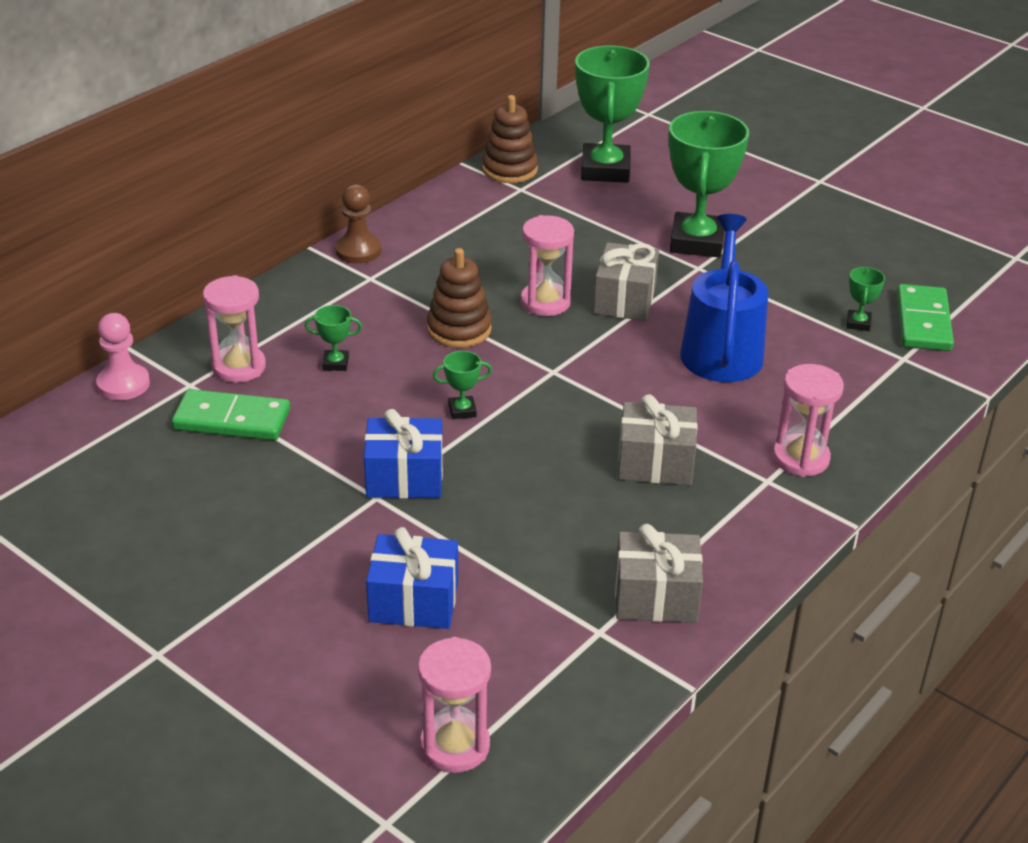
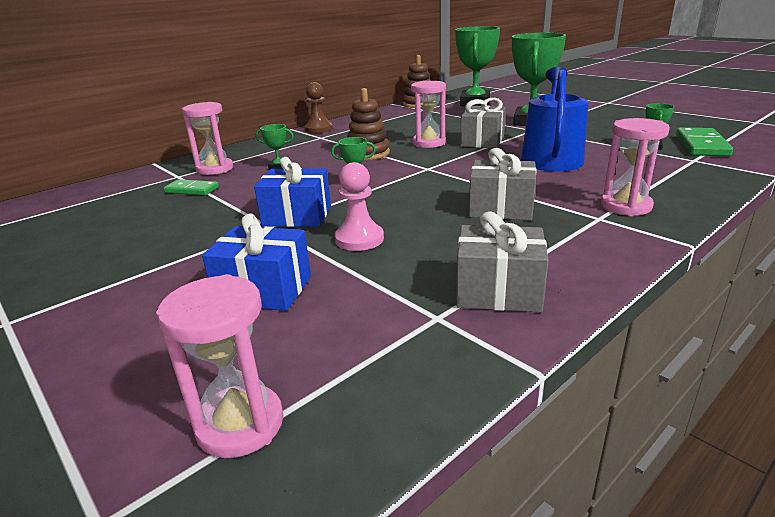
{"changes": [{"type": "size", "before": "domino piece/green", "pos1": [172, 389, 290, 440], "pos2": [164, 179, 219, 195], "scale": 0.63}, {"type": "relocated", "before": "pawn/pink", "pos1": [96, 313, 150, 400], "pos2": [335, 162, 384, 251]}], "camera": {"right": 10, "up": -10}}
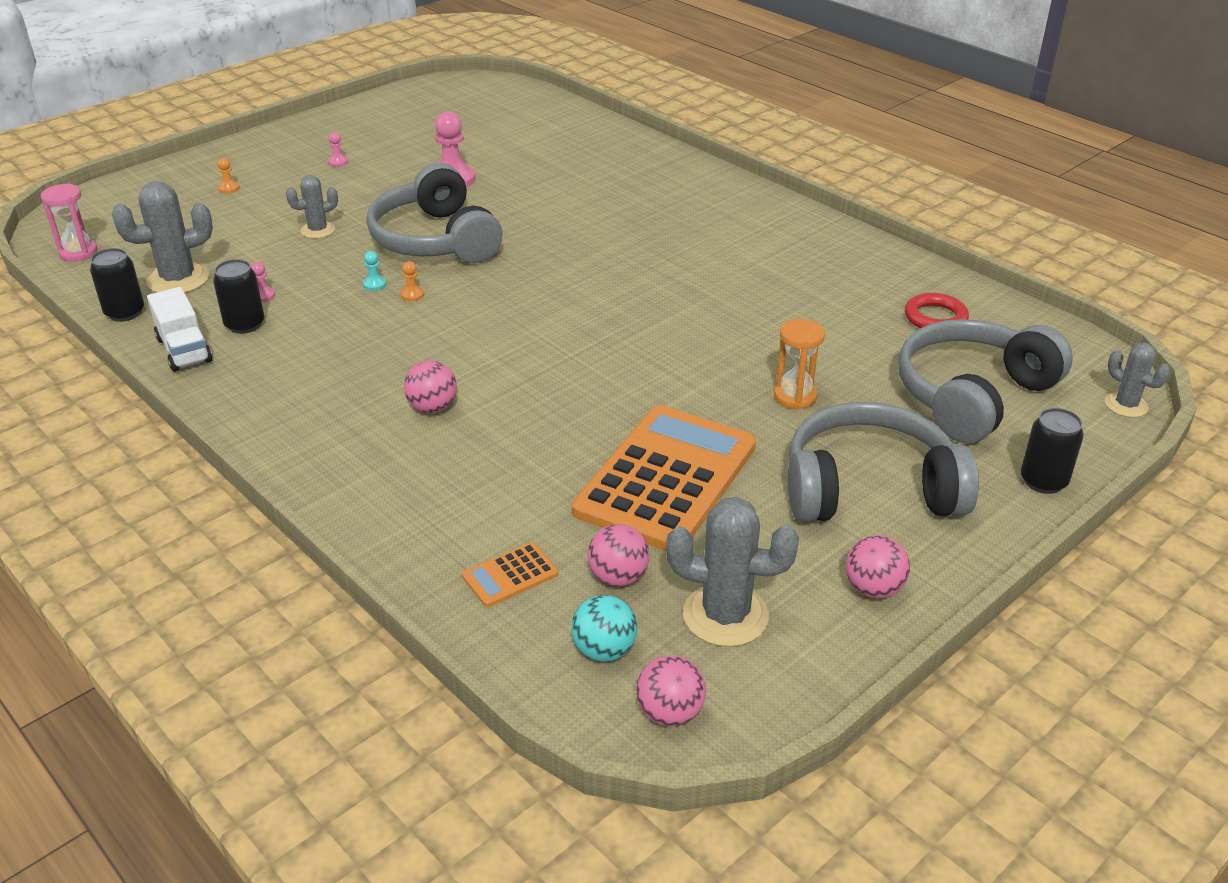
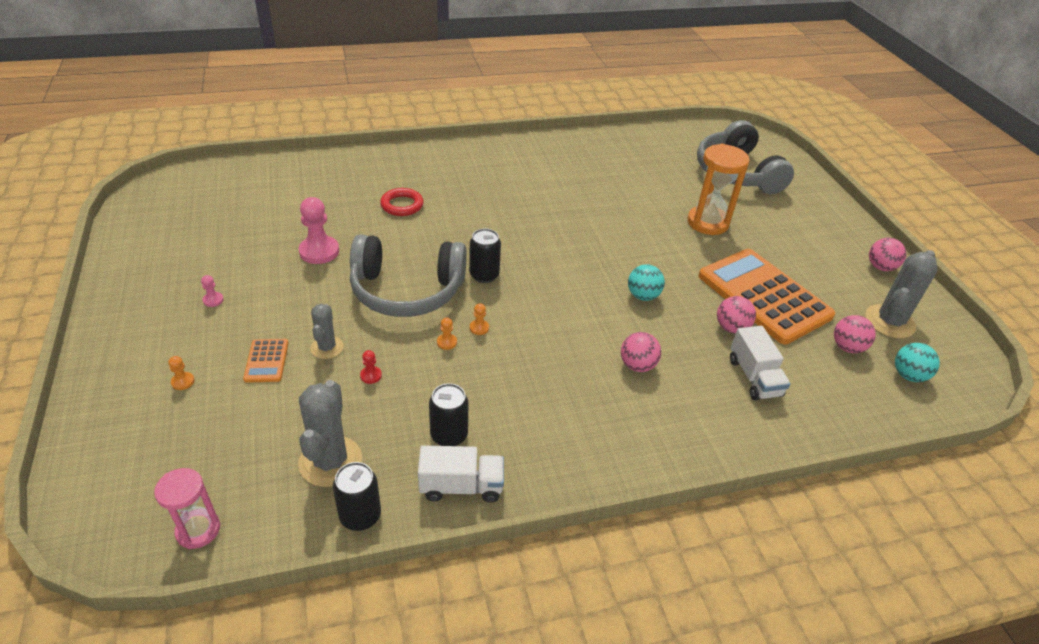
{"changes": [{"type": "relocated", "before": "pocket calculator/bright orange", "pos1": [462, 542, 558, 607], "pos2": [243, 339, 288, 383]}, {"type": "appeared", "after": "pawn/red", "pos2": [360, 350, 382, 384]}, {"type": "relocated", "before": "torus/red", "pos1": [905, 293, 969, 328], "pos2": [380, 188, 423, 216]}, {"type": "colour", "before": "pawn/teal", "after": "pawn/bright orange", "pos1": [363, 251, 387, 291], "pos2": [437, 318, 457, 350]}, {"type": "relocated", "before": "can/black", "pos1": [1021, 408, 1084, 494], "pos2": [469, 228, 501, 283]}, {"type": "appeared", "after": "ball/teal", "pos2": [628, 264, 665, 301]}, {"type": "size", "before": "sandglass/bright orange", "pos1": [774, 319, 825, 410], "pos2": [687, 144, 750, 235], "scale": 1.59}, {"type": "relocated", "before": "ball/pink", "pos1": [636, 655, 706, 726], "pos2": [717, 296, 756, 334]}, {"type": "appeared", "after": "truck/pure white", "pos2": [730, 326, 790, 400]}, {"type": "missing", "before": "pawn/pink", "pos1": [251, 262, 275, 302]}, {"type": "missing", "before": "headset/gray", "pos1": [788, 402, 979, 522]}, {"type": "missing", "before": "cactus/gray", "pos1": [1105, 343, 1170, 417]}], "camera": {"right": -65, "up": 5}}
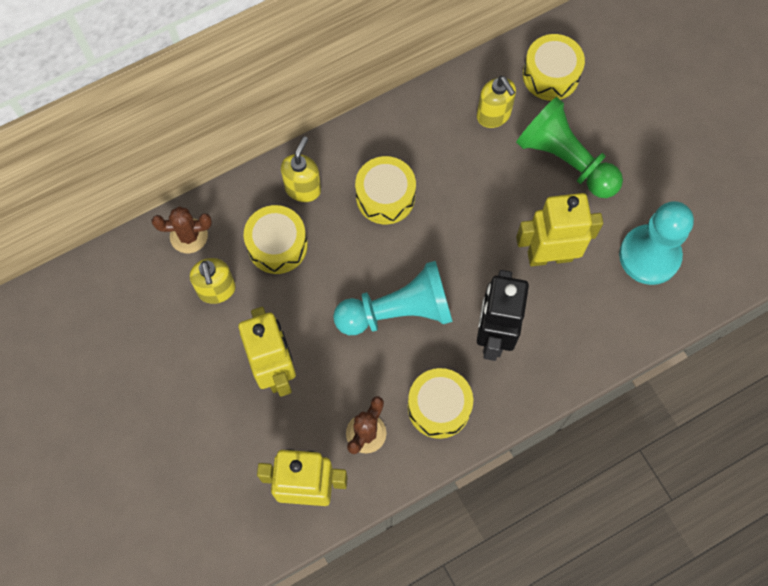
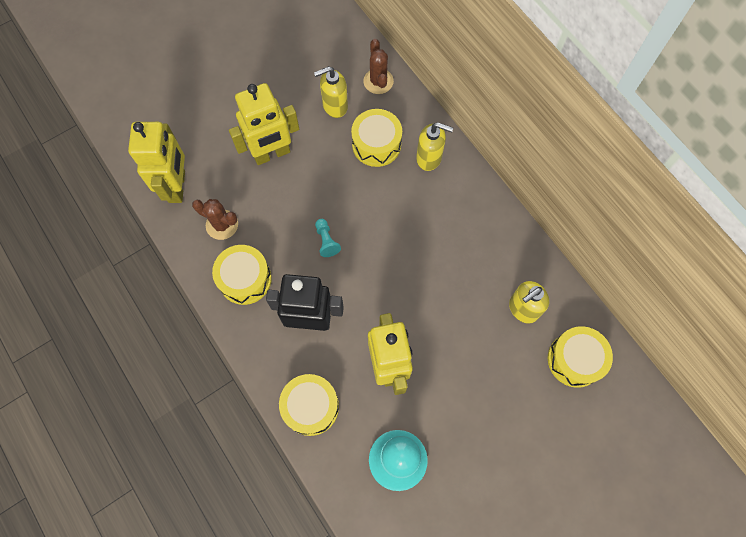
{"changes": [{"type": "relocated", "before": "snare drum/golden", "pos1": [355, 156, 416, 224], "pos2": [279, 374, 339, 436]}, {"type": "size", "before": "pawn/teal", "pos1": [333, 261, 453, 335], "pos2": [315, 219, 341, 257], "scale": 0.4}, {"type": "missing", "before": "pawn/green", "pos1": [516, 97, 623, 198]}], "camera": {"right": 85, "up": 0}}
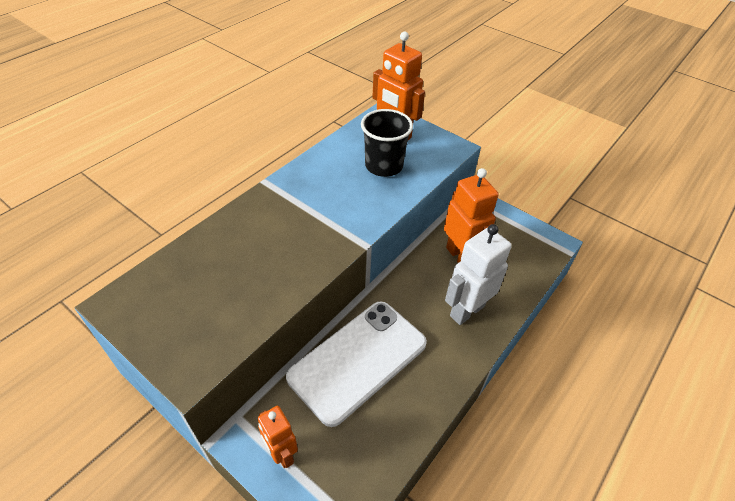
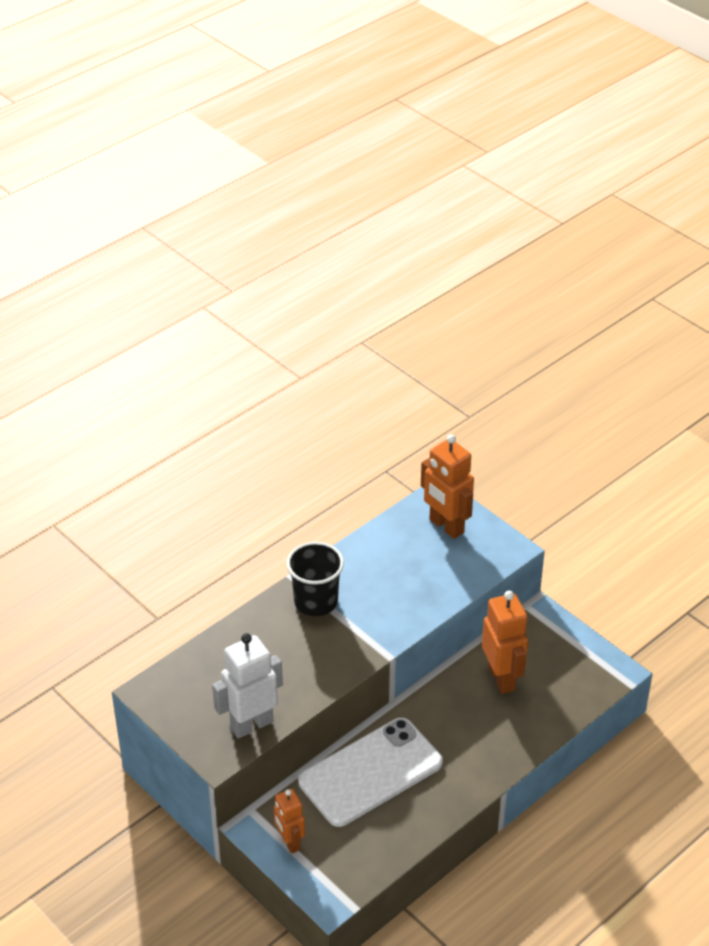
{"changes": [{"type": "relocated", "before": "toy robot/pure white", "pos1": [445, 224, 512, 325], "pos2": [212, 633, 283, 739]}, {"type": "relocated", "before": "cup/black", "pos1": [361, 109, 413, 177], "pos2": [287, 542, 344, 616]}], "camera": {"right": 10, "up": -5}}
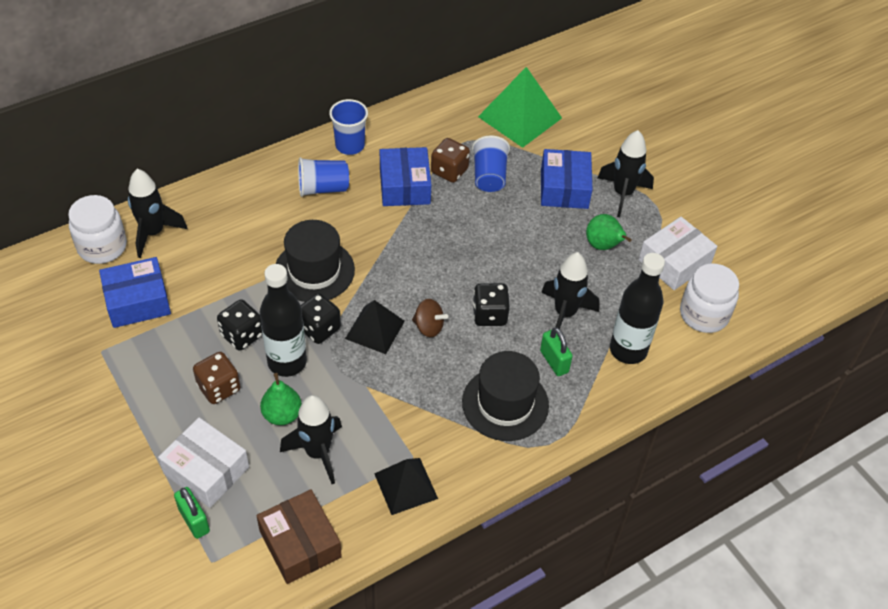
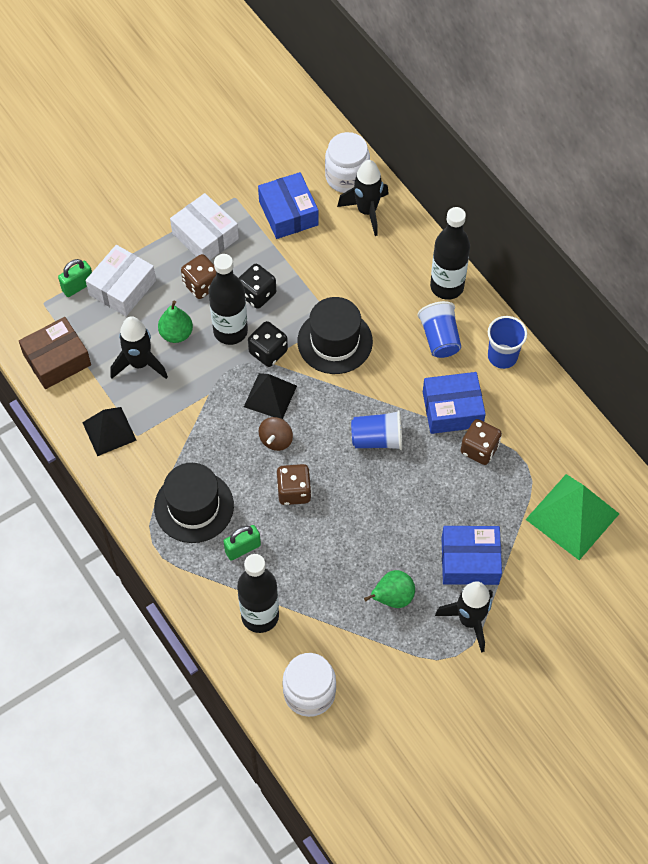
{"changes": [{"type": "relocated", "before": "parcel/pure white", "pos1": [639, 217, 717, 290], "pos2": [170, 193, 239, 260]}, {"type": "colour", "before": "die/black", "after": "die/russet", "pos1": [473, 283, 510, 326], "pos2": [277, 464, 312, 505]}, {"type": "relocated", "before": "cup/blue", "pos1": [472, 135, 510, 192], "pos2": [351, 410, 402, 450]}, {"type": "appeared", "after": "bottle/black", "pos2": [430, 207, 470, 300]}, {"type": "missing", "before": "toy rocket/black", "pos1": [541, 252, 600, 329]}], "camera": {"right": 90, "up": 10}}
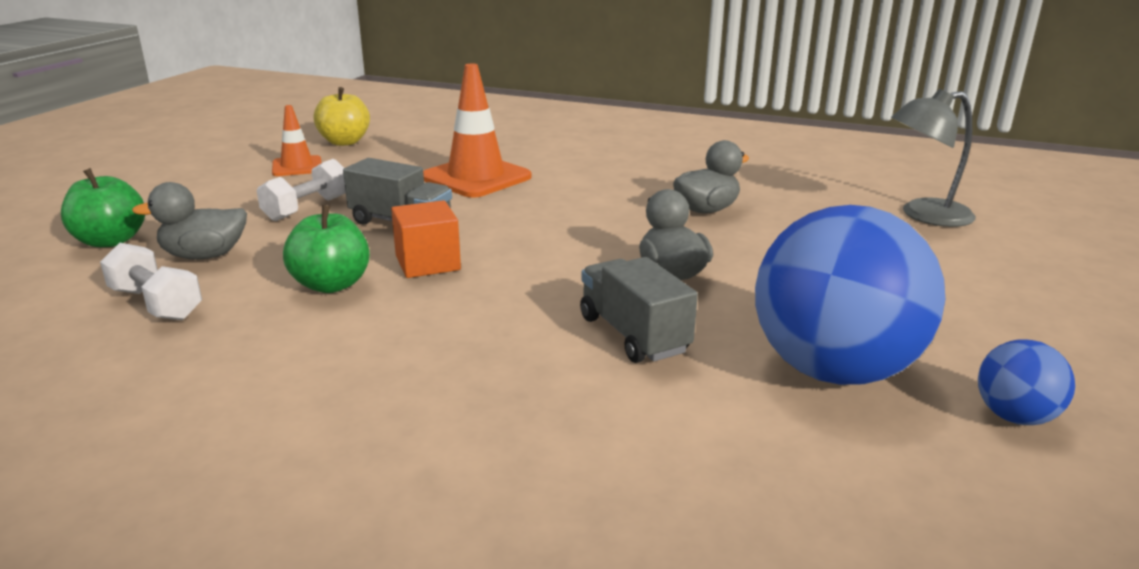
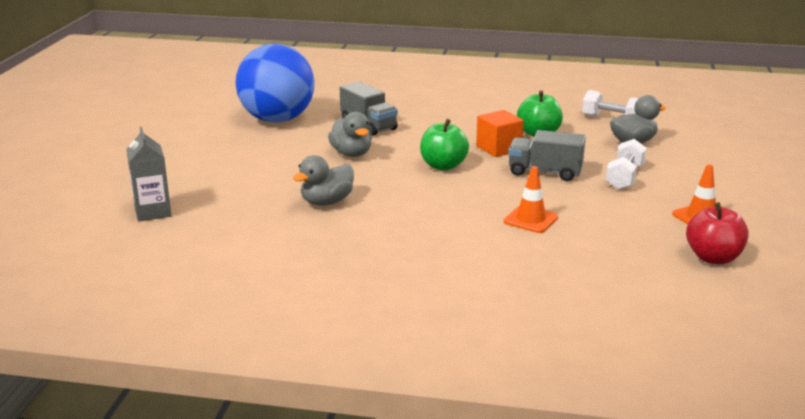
{"changes": [{"type": "exchanged", "before": "desk lamp/gray", "after": "milk carton/gray", "pos1": [891, 89, 976, 227], "pos2": [126, 127, 171, 221]}, {"type": "relocated", "before": "apple fruit/green", "pos1": [61, 168, 145, 247], "pos2": [420, 119, 469, 171]}, {"type": "size", "before": "road cone/bright orange", "pos1": [423, 64, 532, 198], "pos2": [504, 166, 558, 233], "scale": 0.57}, {"type": "colour", "before": "apple fruit/golden", "after": "apple fruit/red", "pos1": [313, 87, 370, 146], "pos2": [686, 202, 749, 264]}, {"type": "missing", "before": "ball/blue", "pos1": [978, 339, 1075, 425]}], "camera": {"right": 170, "up": 0}}
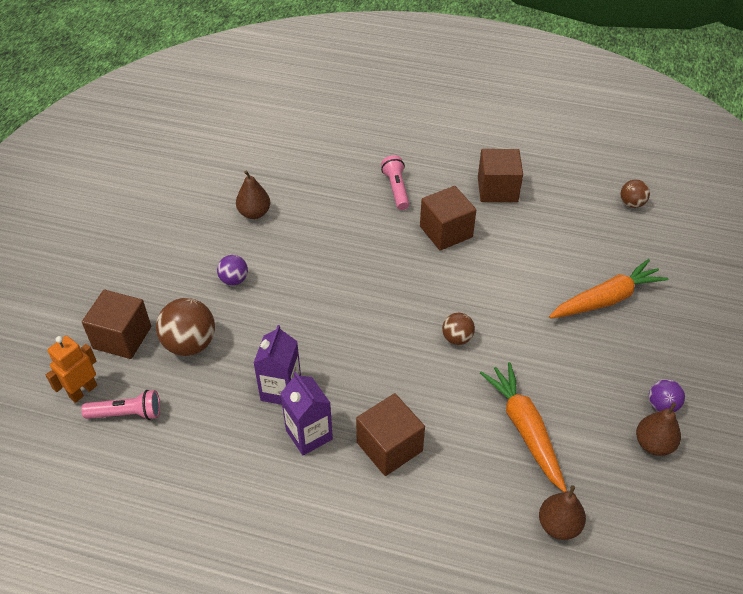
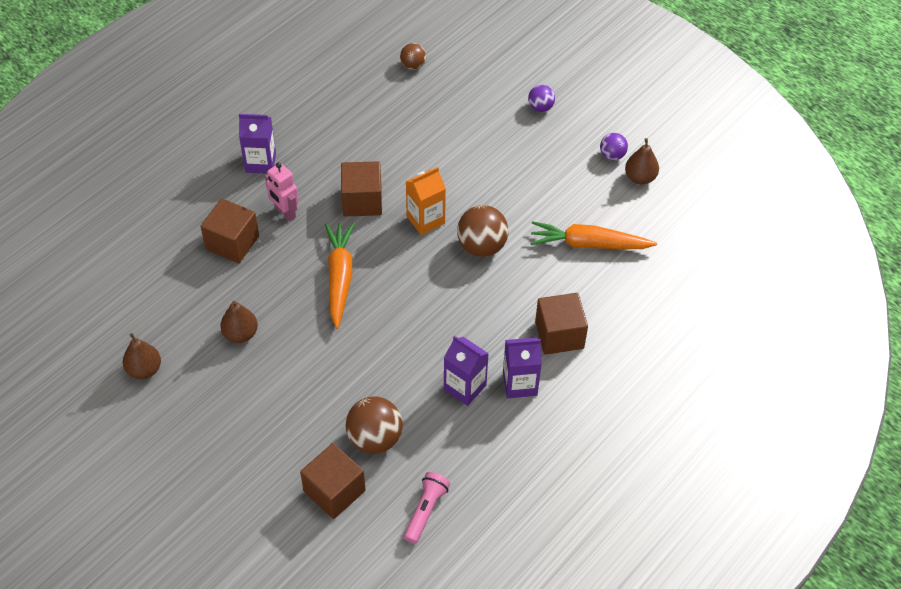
{"changes": [{"type": "relocated", "before": "pear/russet", "pos1": [539, 485, 586, 540], "pos2": [123, 333, 161, 379]}, {"type": "relocated", "before": "cube/russet", "pos1": [478, 149, 523, 202], "pos2": [200, 199, 259, 264]}, {"type": "appeared", "after": "milk carton/purple", "pos2": [239, 114, 276, 174]}, {"type": "exchanged", "before": "torch/pink", "after": "toy robot/pink", "pos1": [381, 155, 409, 210], "pos2": [265, 162, 299, 222]}, {"type": "relocated", "before": "carrot/bright orange", "pos1": [549, 259, 668, 318], "pos2": [325, 223, 354, 329]}, {"type": "appeared", "after": "milk carton/bright orange", "pos2": [406, 167, 446, 235]}, {"type": "size", "before": "ball/russet", "pos1": [442, 313, 475, 345], "pos2": [457, 205, 509, 257], "scale": 1.76}, {"type": "relocated", "before": "ball/purple", "pos1": [217, 255, 248, 285], "pos2": [528, 85, 555, 112]}, {"type": "missing", "before": "toy robot/bright orange", "pos1": [46, 336, 97, 403]}], "camera": {"right": -65, "up": 5}}
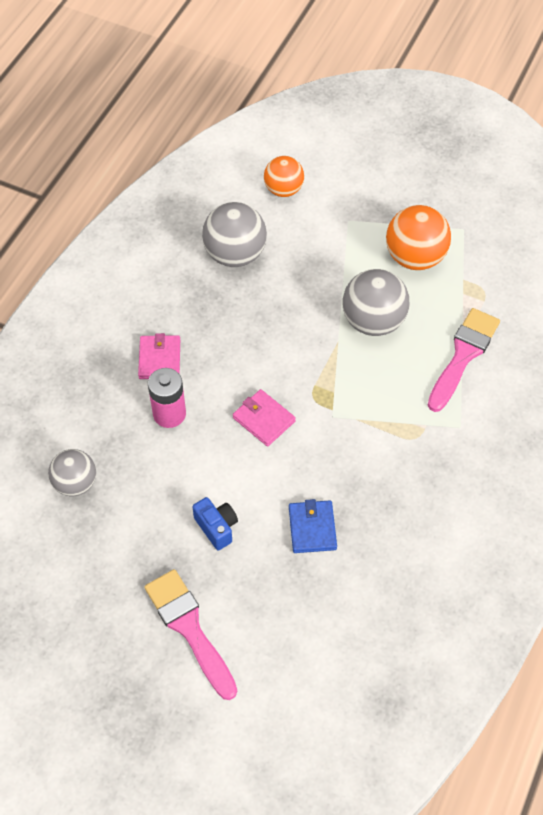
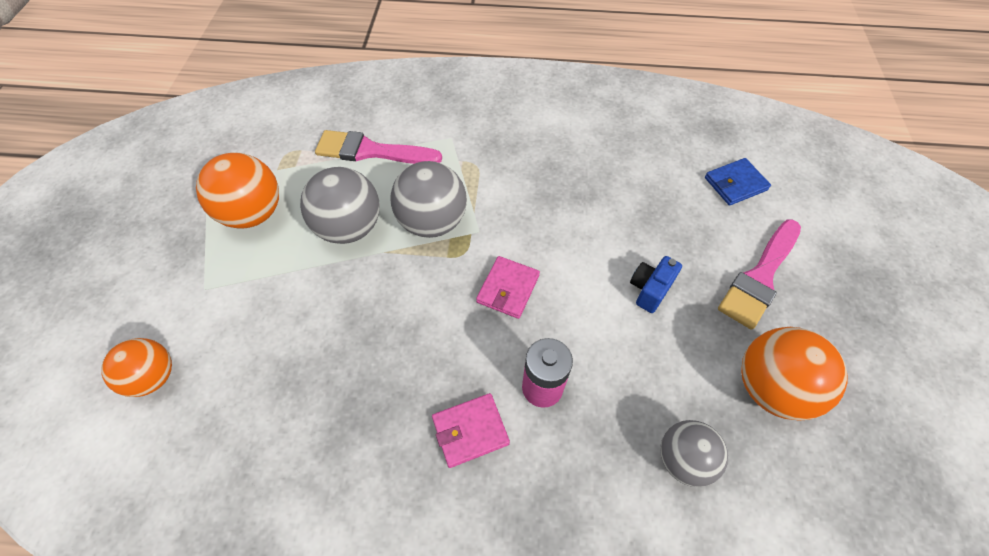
{"changes": [{"type": "relocated", "before": "ball/gray", "pos1": [202, 202, 267, 267], "pos2": [391, 161, 467, 238]}, {"type": "relocated", "before": "card wallet/blue", "pos1": [289, 499, 337, 553], "pos2": [705, 158, 771, 206]}, {"type": "appeared", "after": "ball/bright orange", "pos2": [741, 327, 847, 421]}], "camera": {"right": -110, "up": 0}}
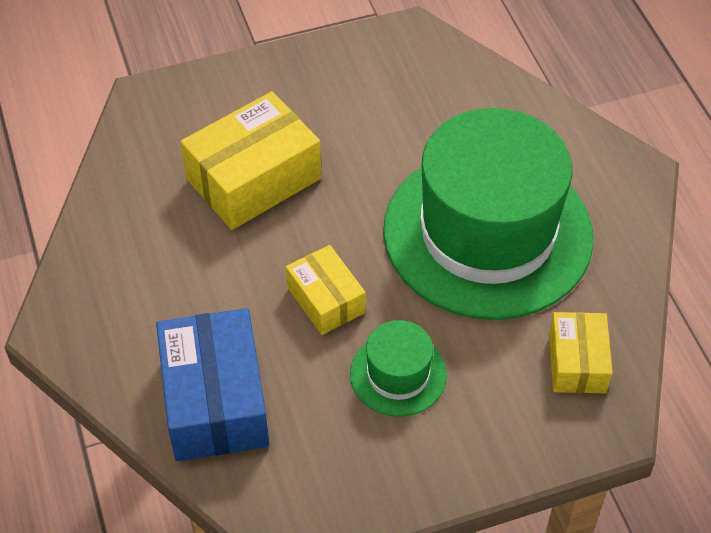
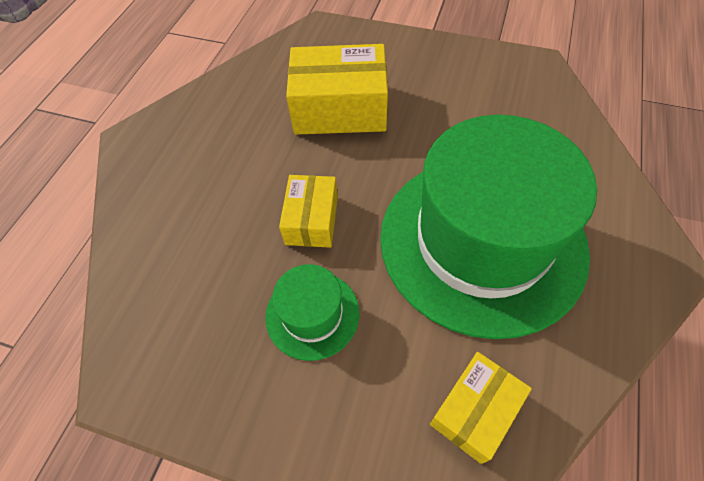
{"changes": [{"type": "missing", "before": "parcel/blue", "pos1": [156, 308, 269, 461]}], "camera": {"right": 40, "up": 5}}
